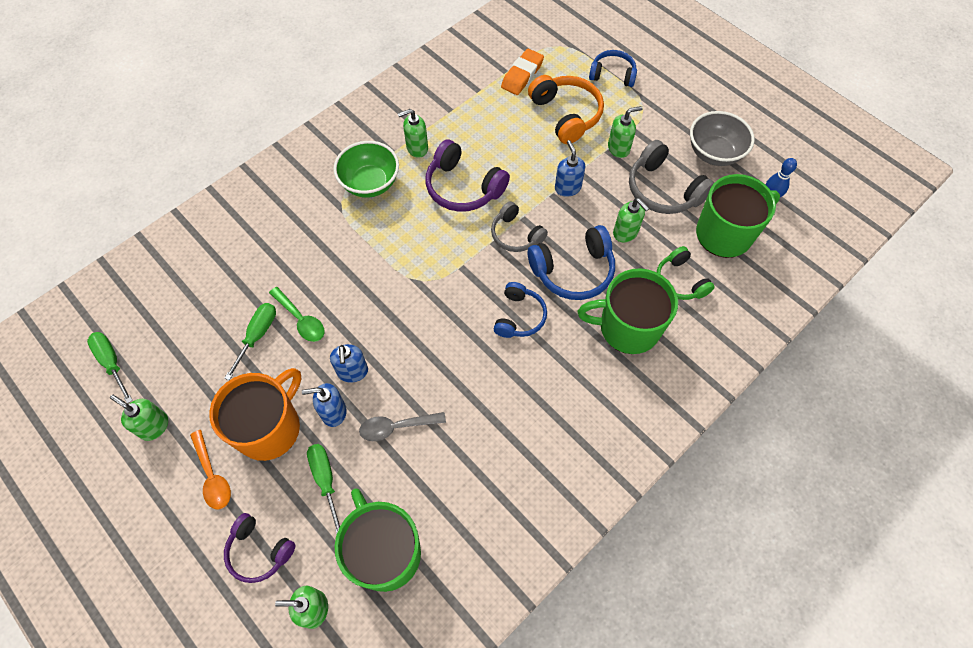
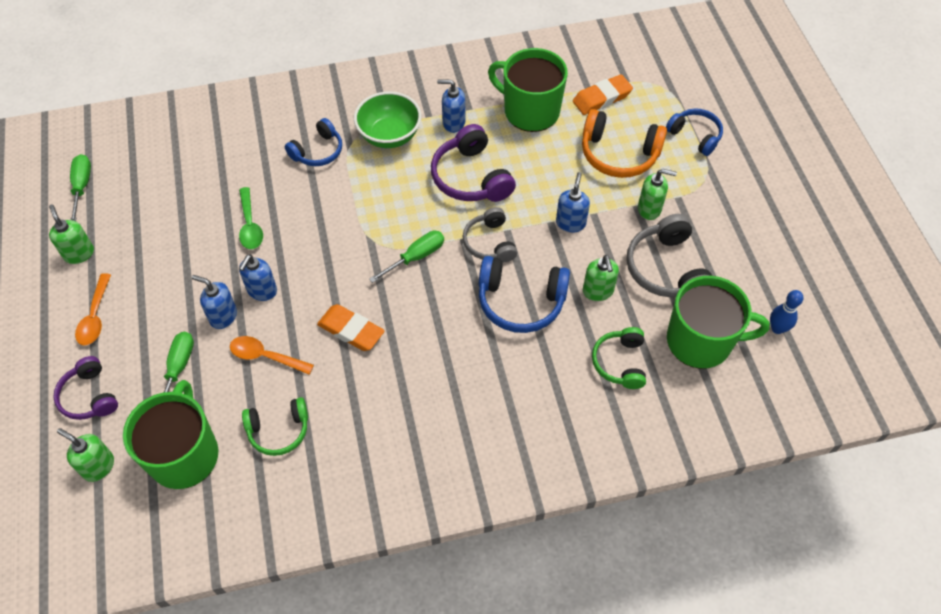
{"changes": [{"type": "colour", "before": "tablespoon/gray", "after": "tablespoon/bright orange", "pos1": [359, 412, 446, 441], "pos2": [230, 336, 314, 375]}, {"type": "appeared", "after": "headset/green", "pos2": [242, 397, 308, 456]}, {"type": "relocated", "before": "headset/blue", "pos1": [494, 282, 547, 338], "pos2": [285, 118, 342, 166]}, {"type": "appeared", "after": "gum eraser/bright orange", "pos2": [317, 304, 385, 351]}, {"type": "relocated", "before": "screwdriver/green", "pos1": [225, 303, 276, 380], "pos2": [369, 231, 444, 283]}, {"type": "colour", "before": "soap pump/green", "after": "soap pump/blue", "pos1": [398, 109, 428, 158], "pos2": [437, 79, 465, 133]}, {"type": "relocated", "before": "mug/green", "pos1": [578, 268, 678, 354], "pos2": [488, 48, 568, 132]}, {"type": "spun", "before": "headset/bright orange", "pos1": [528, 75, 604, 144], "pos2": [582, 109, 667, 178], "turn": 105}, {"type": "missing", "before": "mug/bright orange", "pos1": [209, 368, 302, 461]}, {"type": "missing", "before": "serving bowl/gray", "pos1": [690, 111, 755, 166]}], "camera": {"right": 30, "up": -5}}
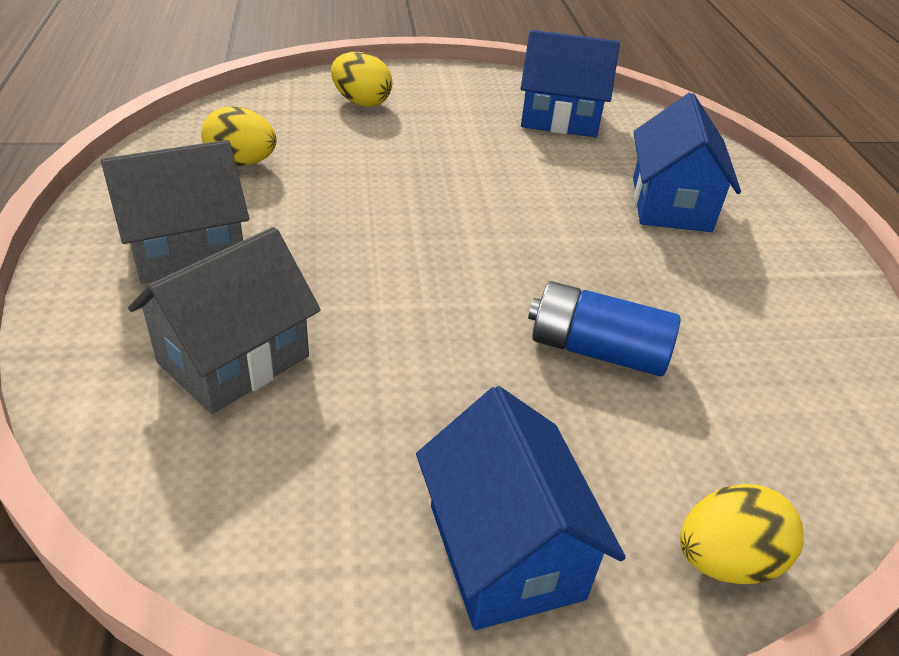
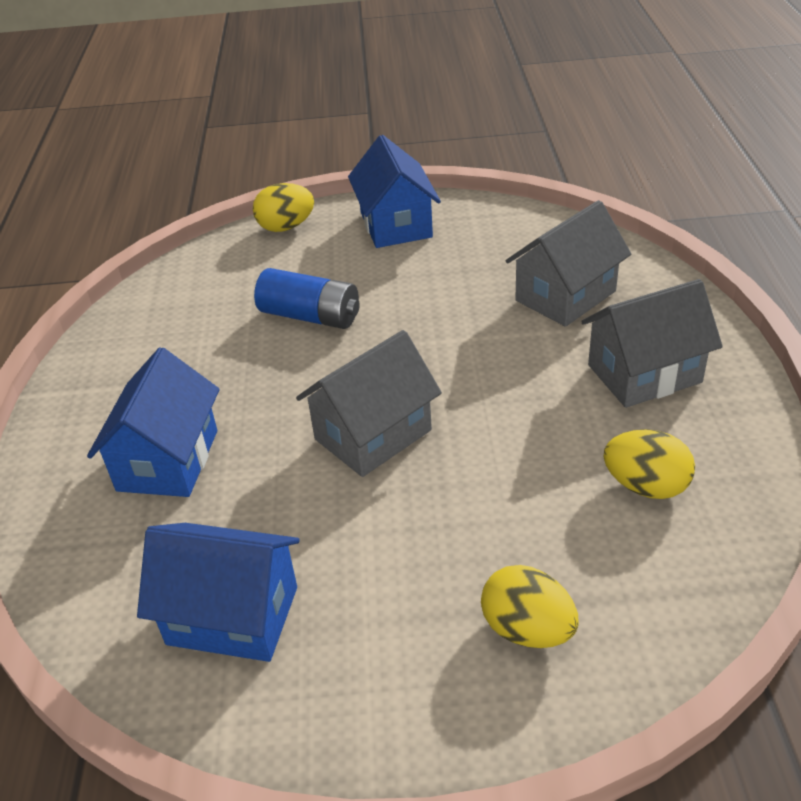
{"changes": [{"type": "appeared", "after": "toy house/gray", "pos2": [296, 330, 442, 477]}], "camera": {"right": -170, "up": 0}}
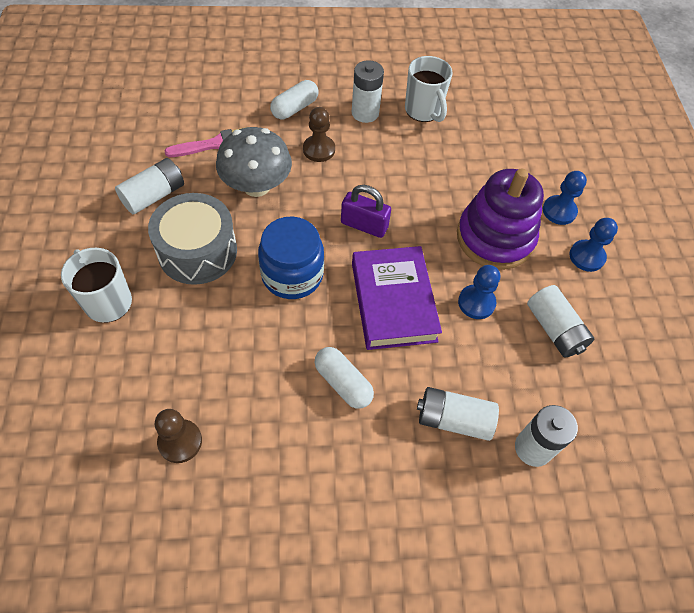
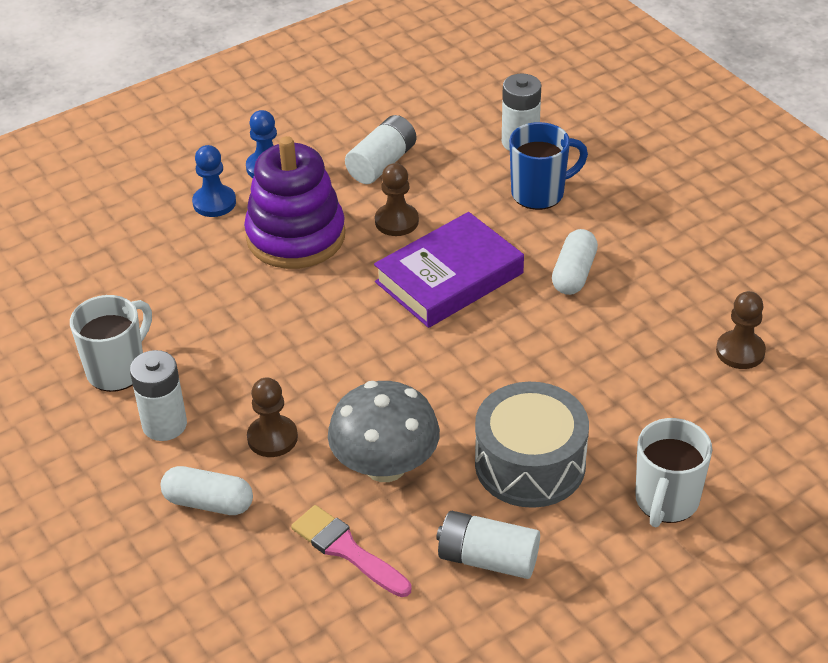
{"changes": [{"type": "colour", "before": "pawn/blue", "after": "pawn/russet", "pos1": [458, 265, 500, 319], "pos2": [375, 163, 419, 236]}, {"type": "exchanged", "before": "AA battery/pure white", "after": "mug/blue", "pos1": [417, 387, 499, 441], "pos2": [509, 122, 588, 210]}, {"type": "missing", "before": "preserve jar/blue", "pos1": [258, 217, 324, 299]}, {"type": "missing", "before": "lock/purple", "pos1": [341, 185, 391, 238]}], "camera": {"right": -115, "up": -15}}
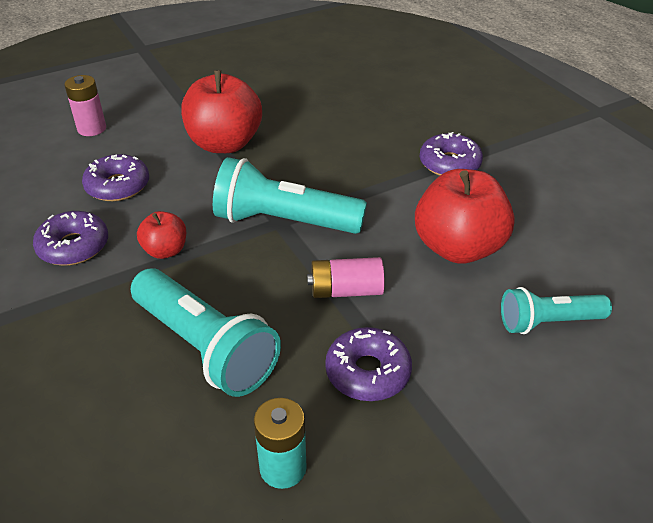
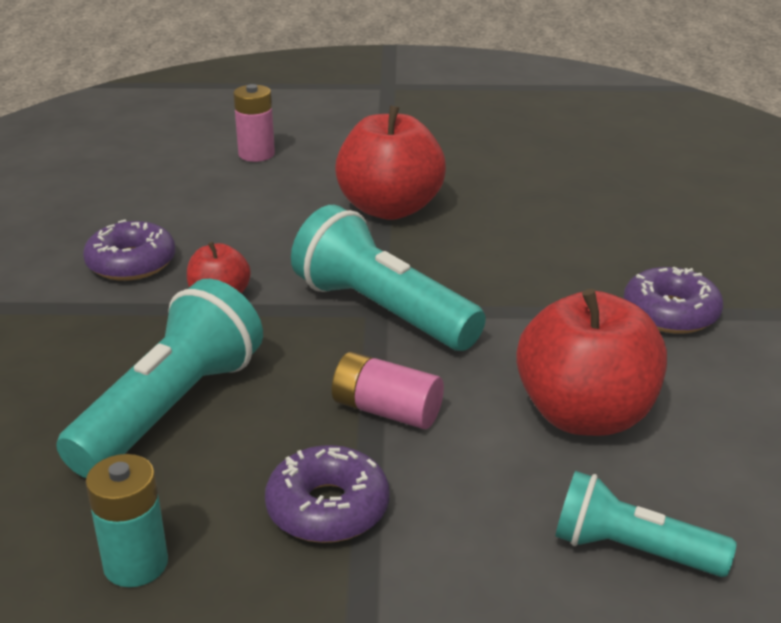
{"changes": [{"type": "spun", "before": "torch/teal", "pos1": [131, 268, 281, 397], "pos2": [56, 279, 263, 478], "turn": -135}, {"type": "missing", "before": "doughnut/purple", "pos1": [82, 154, 149, 201]}], "camera": {"right": 30, "up": -10}}
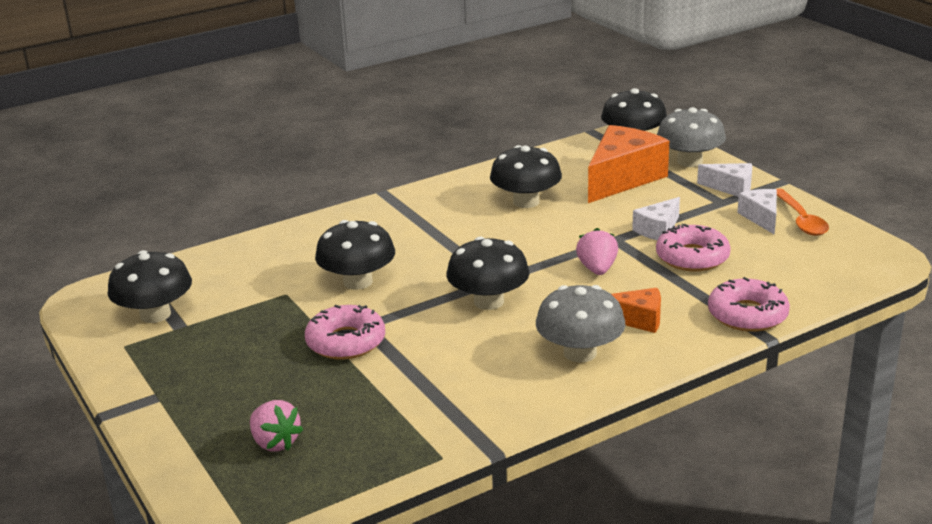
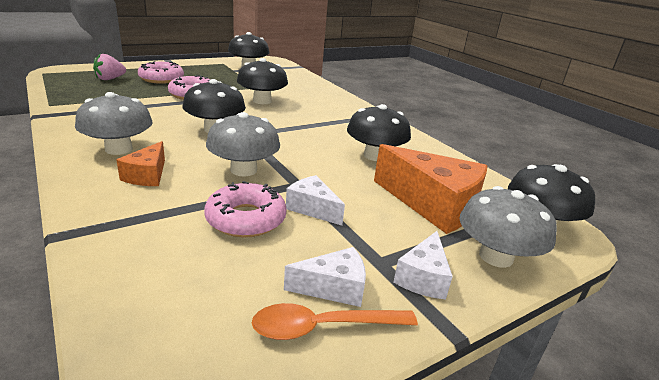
{"changes": [{"type": "relocated", "before": "doughnut/pink", "pos1": [708, 277, 790, 332], "pos2": [138, 61, 184, 84]}, {"type": "exchanged", "before": "berry/pink", "after": "toadstool/gray", "pos1": [576, 228, 618, 275], "pos2": [206, 112, 280, 177]}], "camera": {"right": 85, "up": 0}}
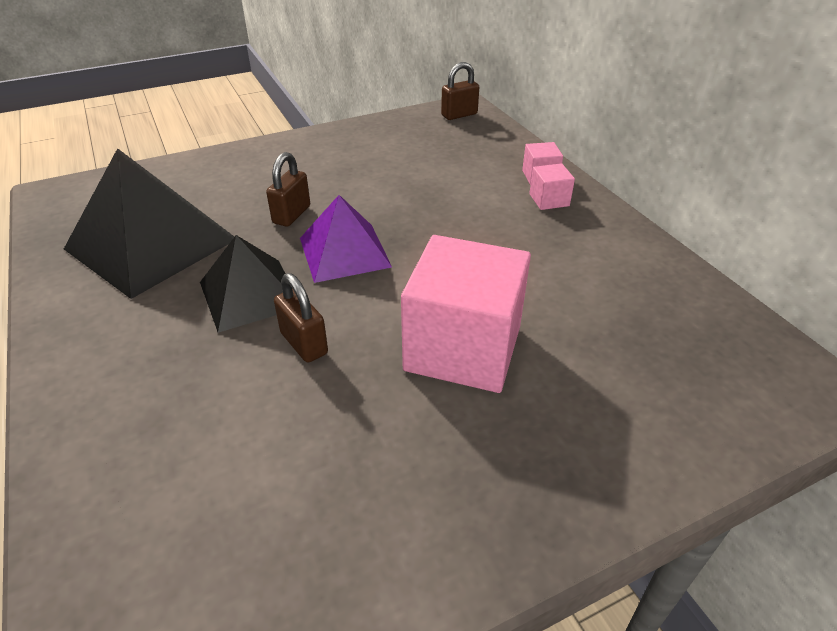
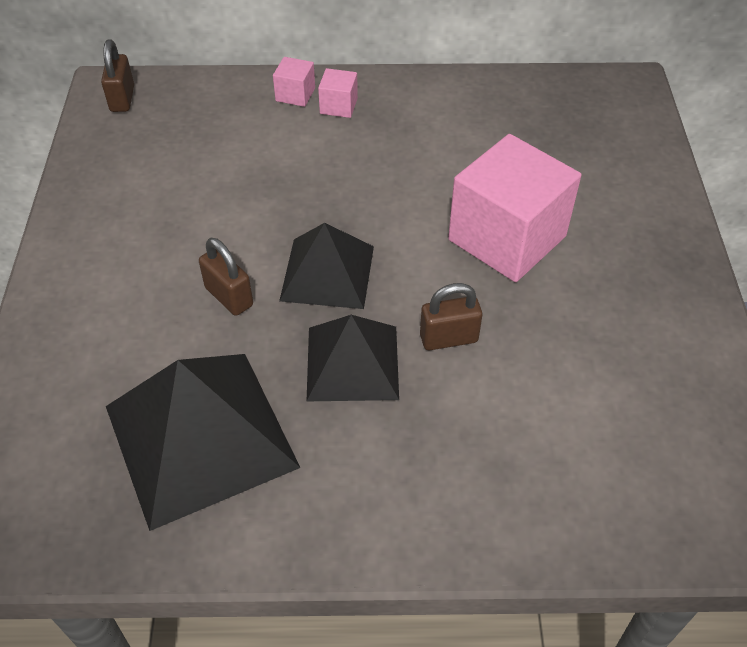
{"changes": [{"type": "colour", "before": "pyramid/purple", "after": "pyramid/black", "pos1": [300, 195, 392, 283], "pos2": [279, 223, 374, 309]}], "camera": {"right": -65, "up": 10}}
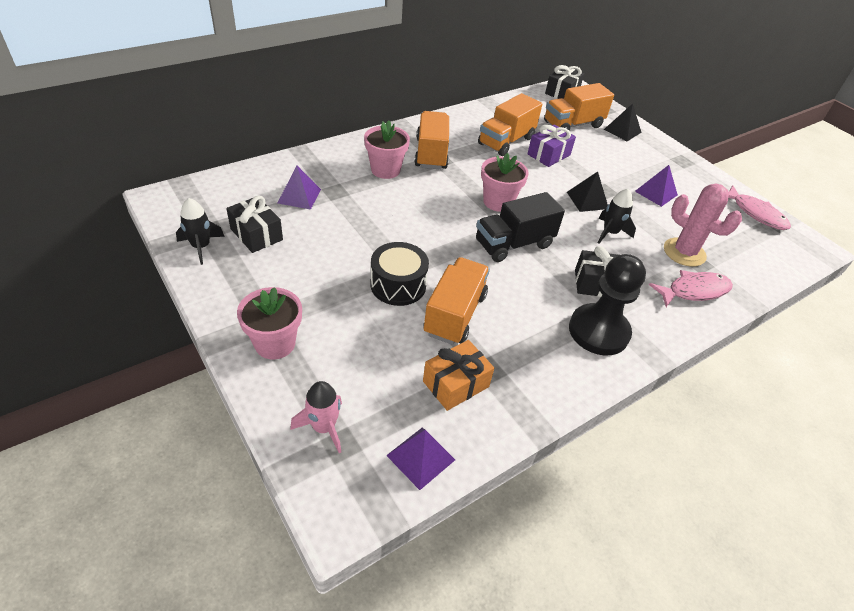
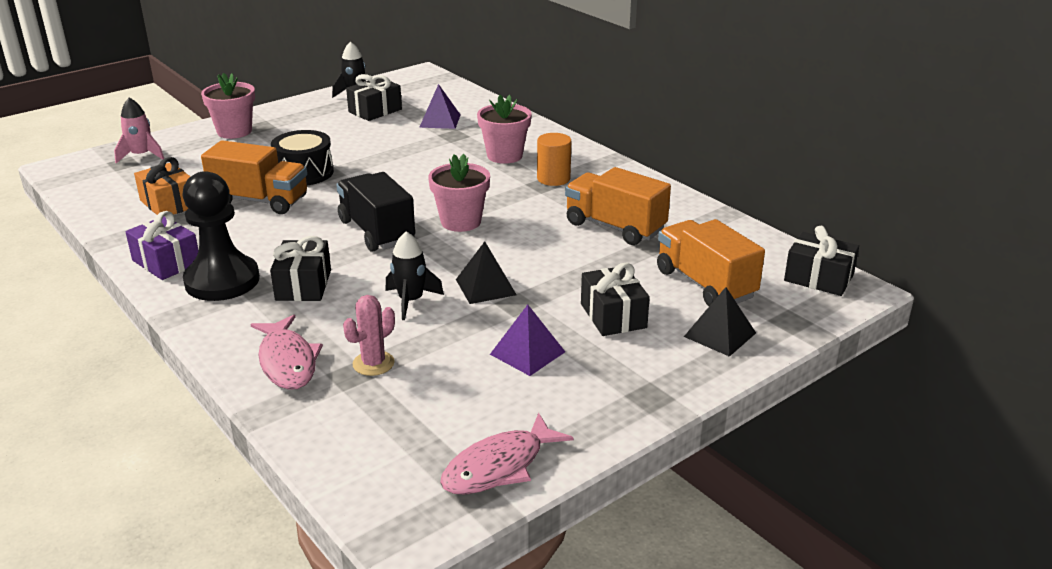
{"changes": [{"type": "relocated", "before": "present/purple", "pos1": [527, 124, 576, 167], "pos2": [125, 211, 199, 280]}, {"type": "size", "before": "cactus/pink", "pos1": [664, 184, 742, 267], "pos2": [343, 295, 395, 376], "scale": 0.62}, {"type": "exchanged", "before": "truck/bright orange", "after": "cylinder shape/bright orange", "pos1": [414, 111, 449, 169], "pos2": [537, 133, 571, 186]}, {"type": "appeared", "after": "present/black", "pos2": [581, 263, 650, 336]}, {"type": "missing", "before": "pyramid/purple", "pos1": [386, 428, 455, 490]}], "camera": {"right": 90, "up": -15}}
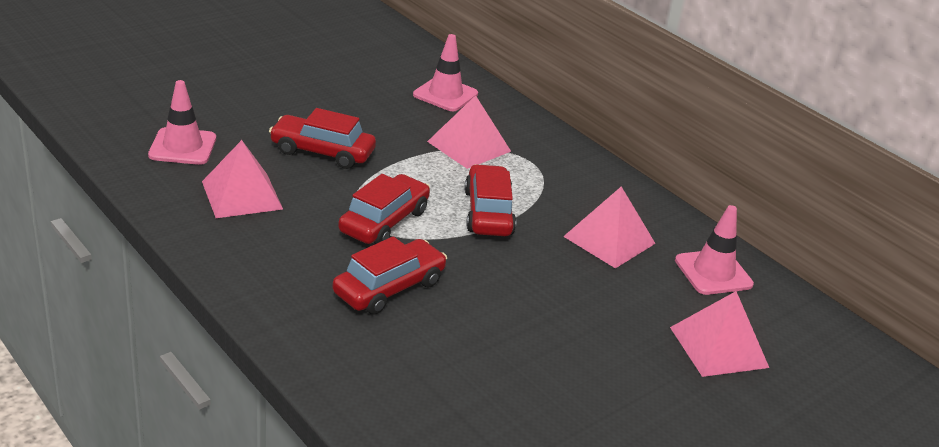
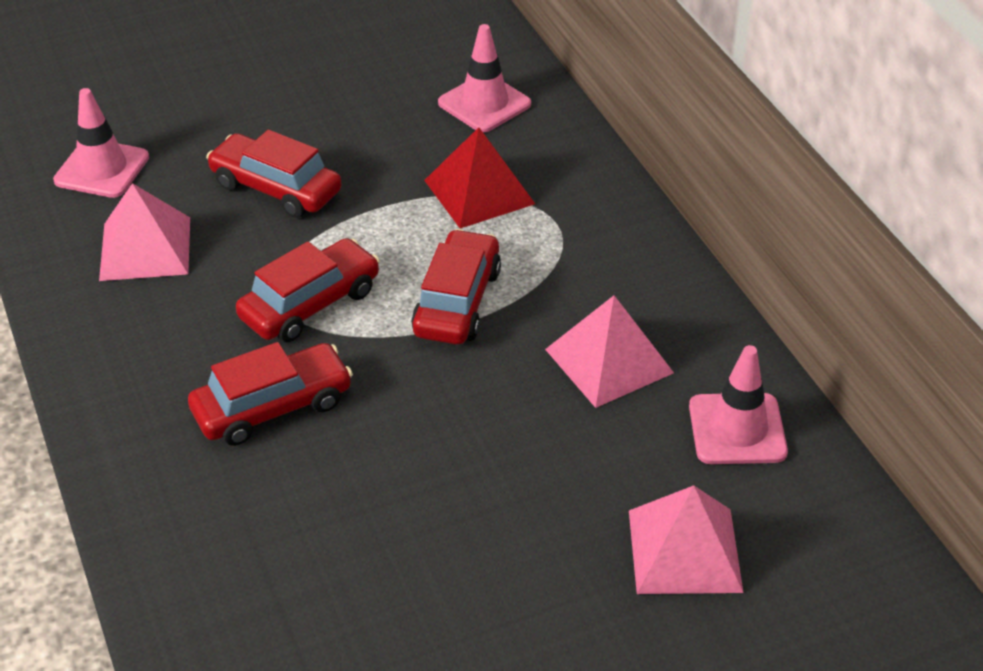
{"changes": [{"type": "colour", "before": "pyramid/pink", "after": "pyramid/red", "pos1": [427, 95, 511, 169], "pos2": [424, 127, 535, 228]}], "camera": {"right": 20, "up": 10}}
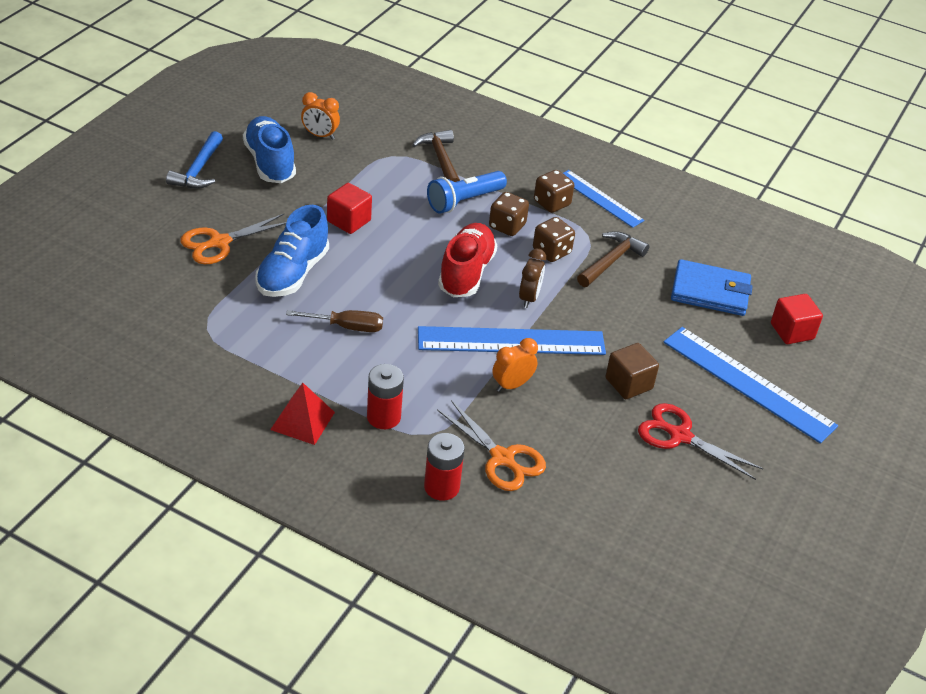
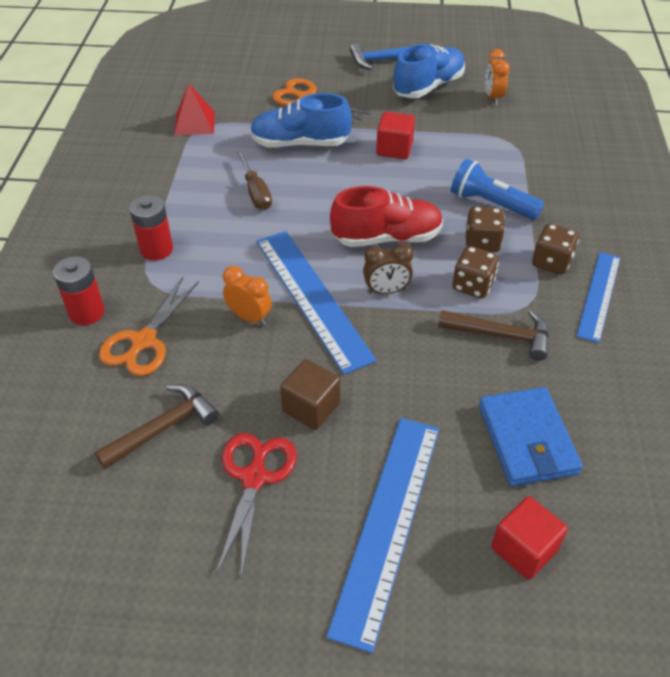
{"changes": [{"type": "relocated", "before": "carpenter's hammer/russet", "pos1": [412, 130, 460, 182], "pos2": [95, 384, 219, 469]}, {"type": "relocated", "before": "pyramid/red", "pos1": [270, 383, 335, 445], "pos2": [174, 84, 215, 136]}], "camera": {"right": 70, "up": 5}}
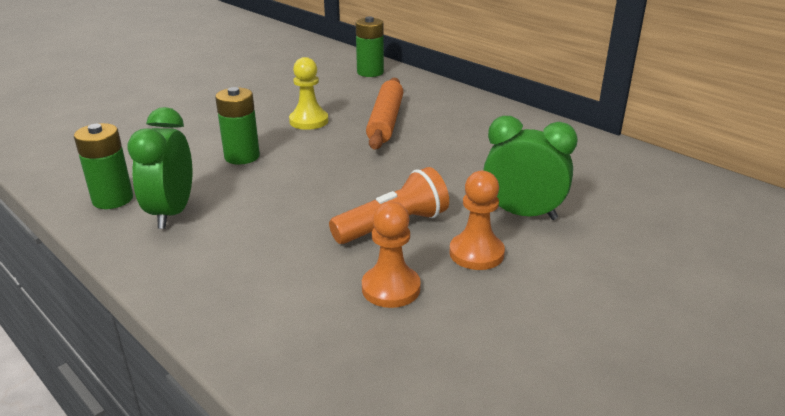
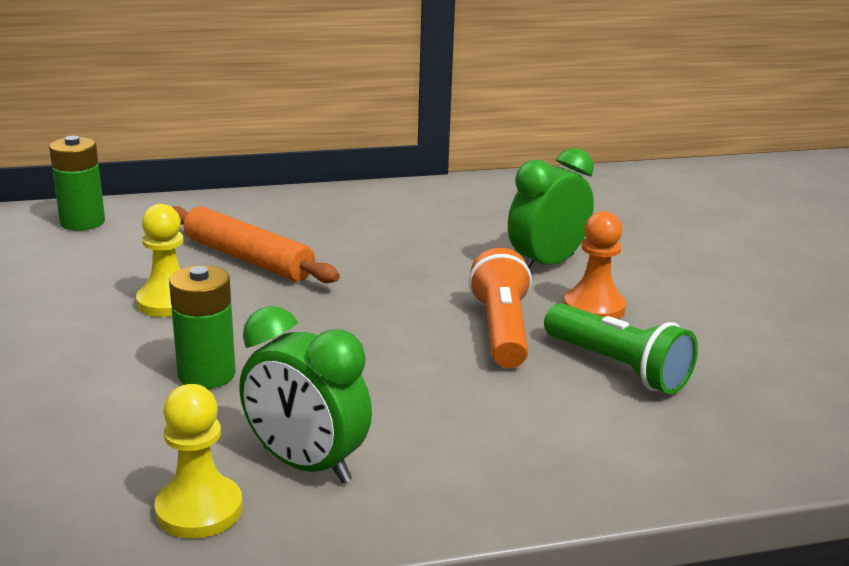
{"changes": [{"type": "exchanged", "before": "AA battery/green", "after": "pawn/golden", "pos1": [74, 123, 133, 209], "pos2": [154, 384, 242, 539]}, {"type": "exchanged", "before": "pawn/bright orange", "after": "torch/green", "pos1": [362, 201, 421, 308], "pos2": [544, 303, 698, 394]}], "camera": {"right": -60, "up": -5}}
